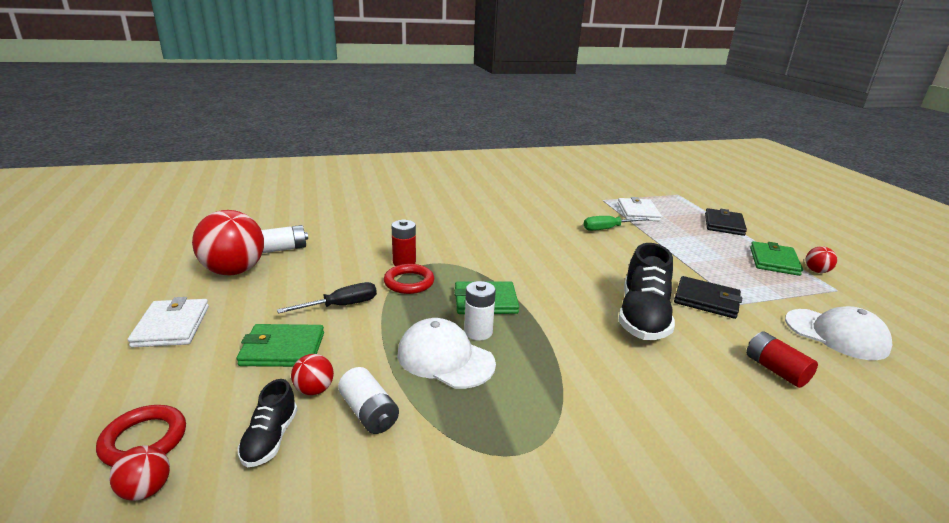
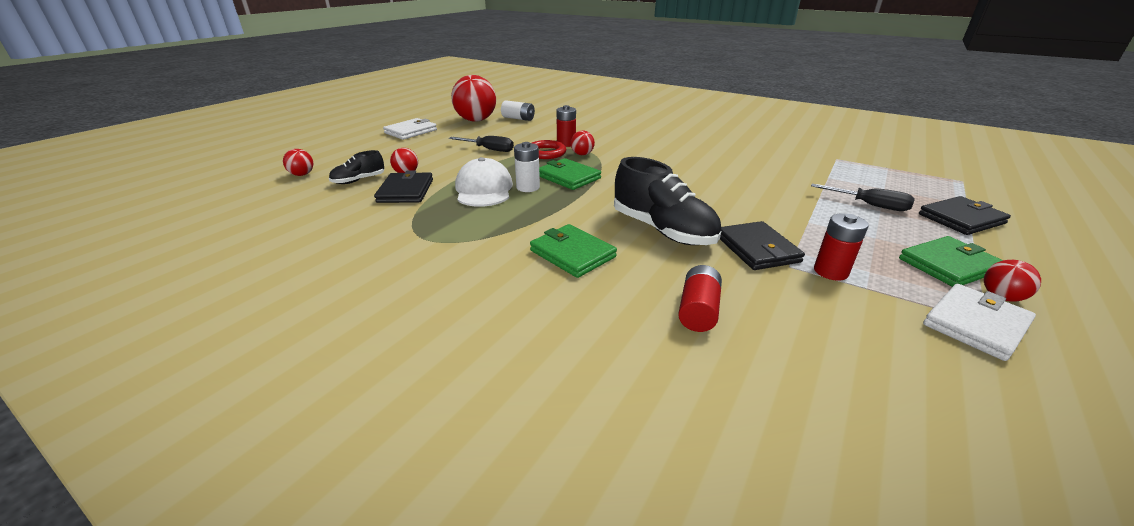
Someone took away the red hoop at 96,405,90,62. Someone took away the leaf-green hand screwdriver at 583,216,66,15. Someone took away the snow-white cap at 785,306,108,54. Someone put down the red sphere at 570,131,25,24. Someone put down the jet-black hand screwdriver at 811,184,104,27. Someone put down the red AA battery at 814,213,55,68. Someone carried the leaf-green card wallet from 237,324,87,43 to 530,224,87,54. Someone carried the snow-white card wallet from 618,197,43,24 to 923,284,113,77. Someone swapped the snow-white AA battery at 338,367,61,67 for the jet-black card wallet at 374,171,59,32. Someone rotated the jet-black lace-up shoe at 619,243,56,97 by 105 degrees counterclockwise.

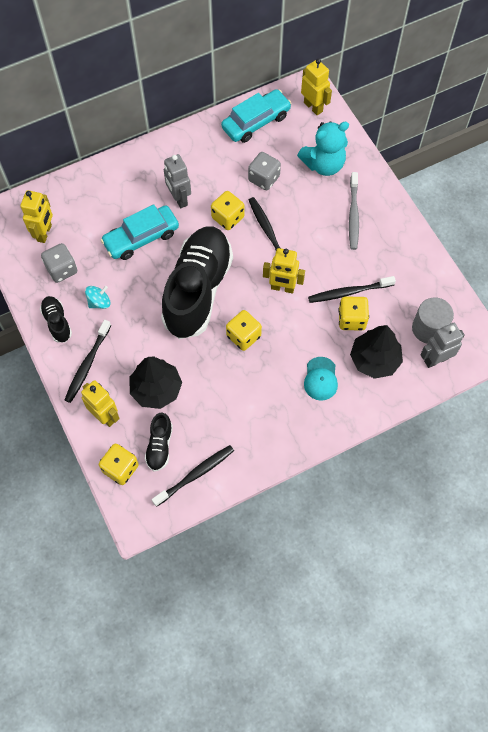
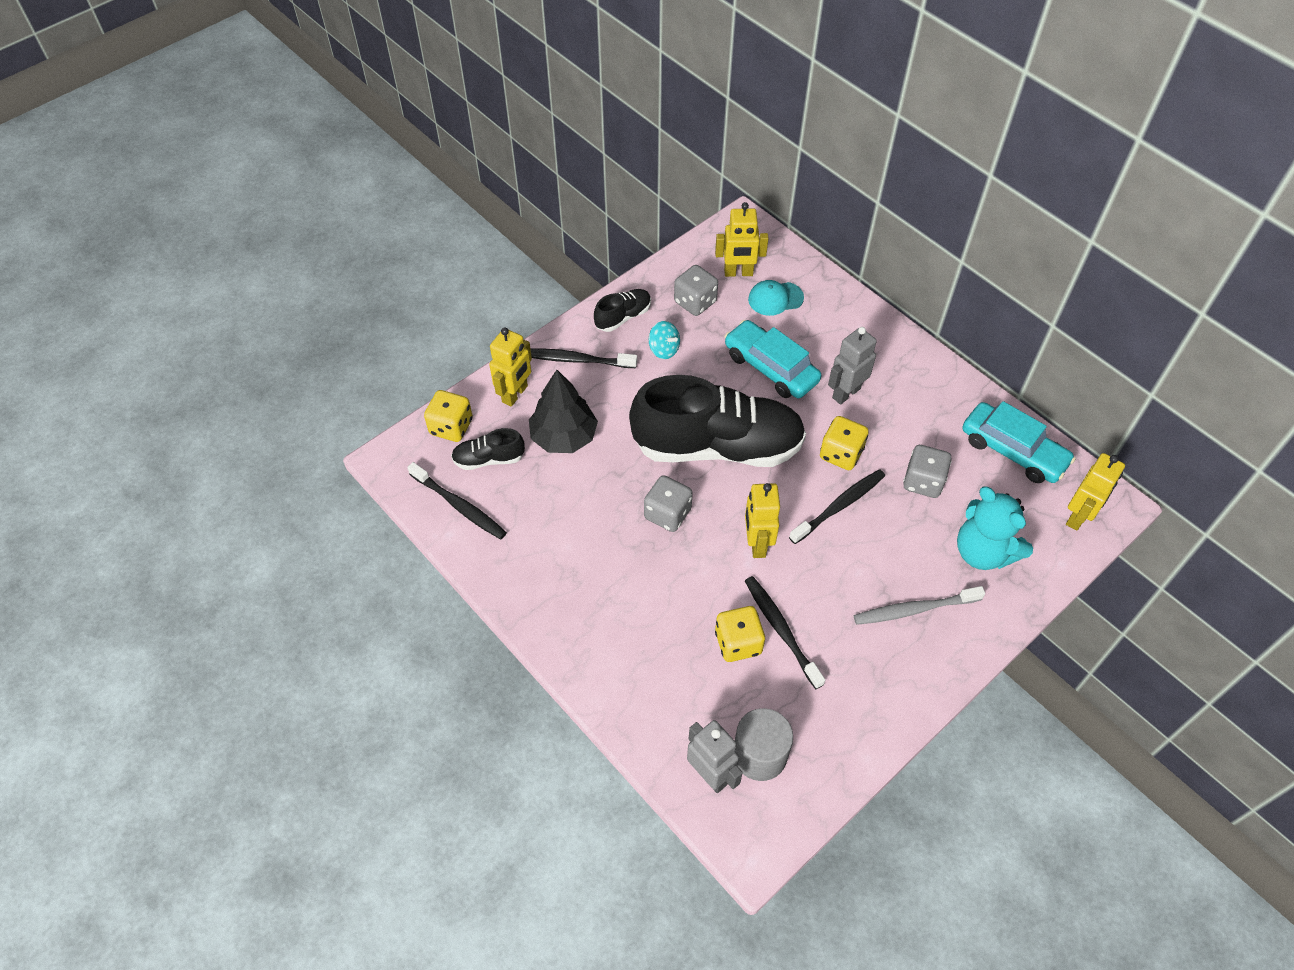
Someone took away the jet-black tree at 350,325,53,54. Someone carried the turquoise cap from 304,357,34,44 to 748,280,56,36. Someone repainted the golden game die at 226,310,36,41, which became the grey game die at 644,475,49,57.

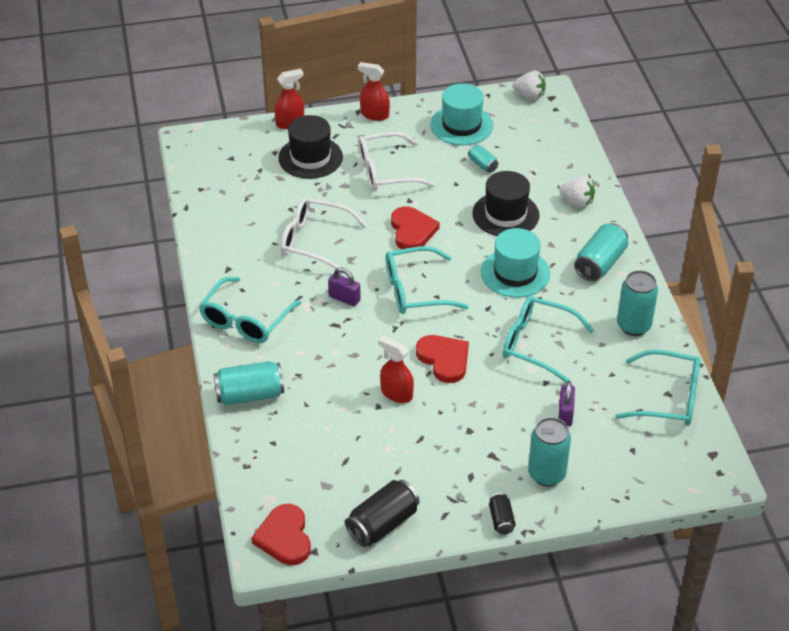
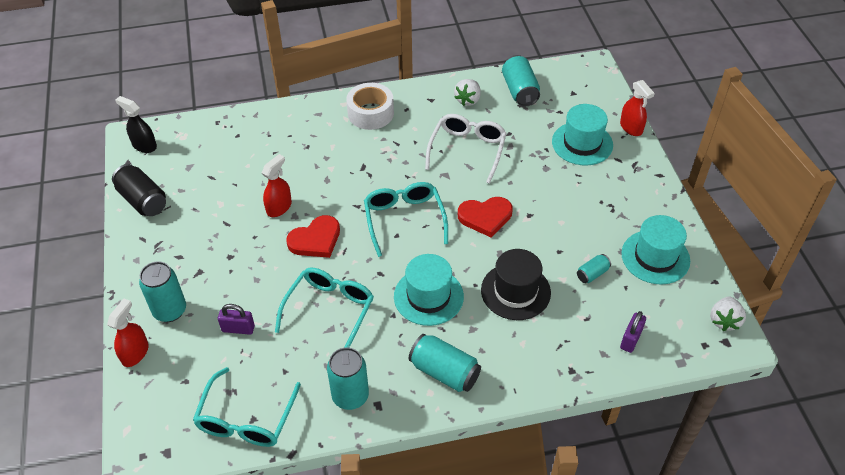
Someone took away the snow-white spectacles at 358,132,78,59. Someone took away the jet-black tin at 489,493,26,41. Someone carried the turquoise tin from 213,361,71,44 to 502,55,38,51. Someone carried the purple padlock from 328,268,33,38 to 620,311,26,42. Someone carried the red sprayer from 358,62,32,59 to 107,299,42,68. Someone carried the snow-white toy strawberry from 559,176,36,31 to 454,79,27,27. Someone swapped the turquoise spectacles at 199,277,103,66 for the snow-white roll of tape at 346,83,48,47. Someone swapped the red heart shape at 251,504,60,61 for the jet-black sprayer at 115,96,42,57. Someone repainted the jet-black hat at 278,115,65,64, which became the turquoise hat at 552,104,61,62.

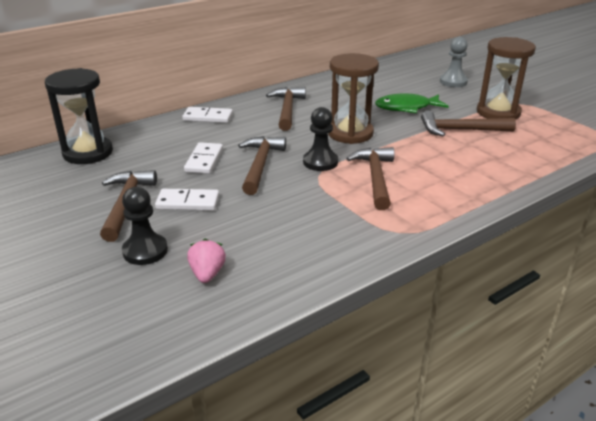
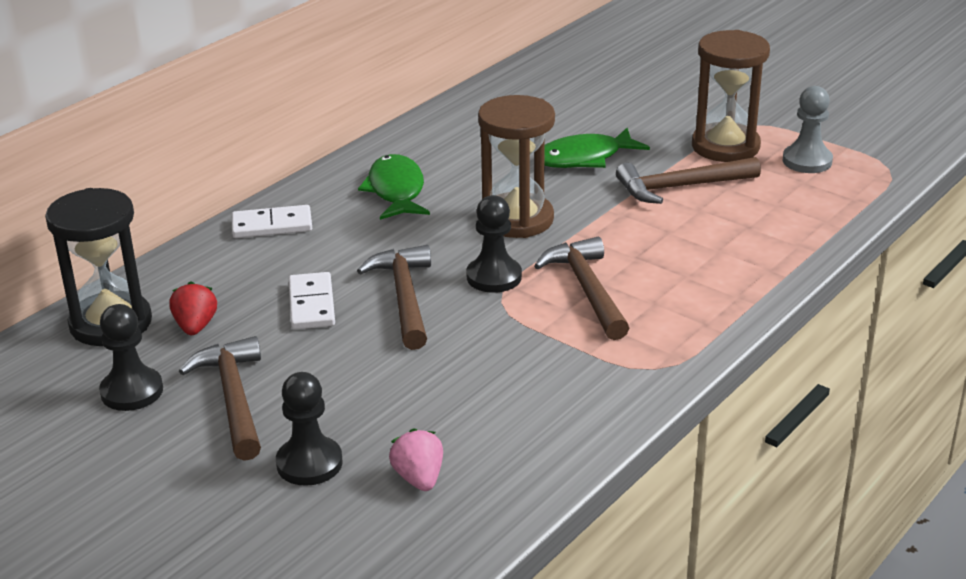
Someone took away the snow-white domino piece at 155,189,64,22. Someone put down the jet-black pawn at 99,304,64,107. Someone put down the red toy strawberry at 169,281,48,54. Someone carried the grey pawn from 440,37,28,50 to 782,86,51,87. Someone swapped the dark brown hammer at 266,87,40,44 for the leaf-green toy fish at 358,154,72,66.

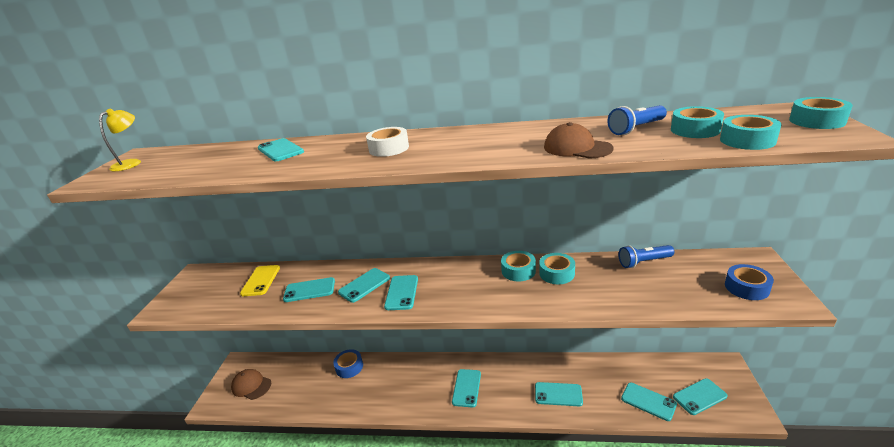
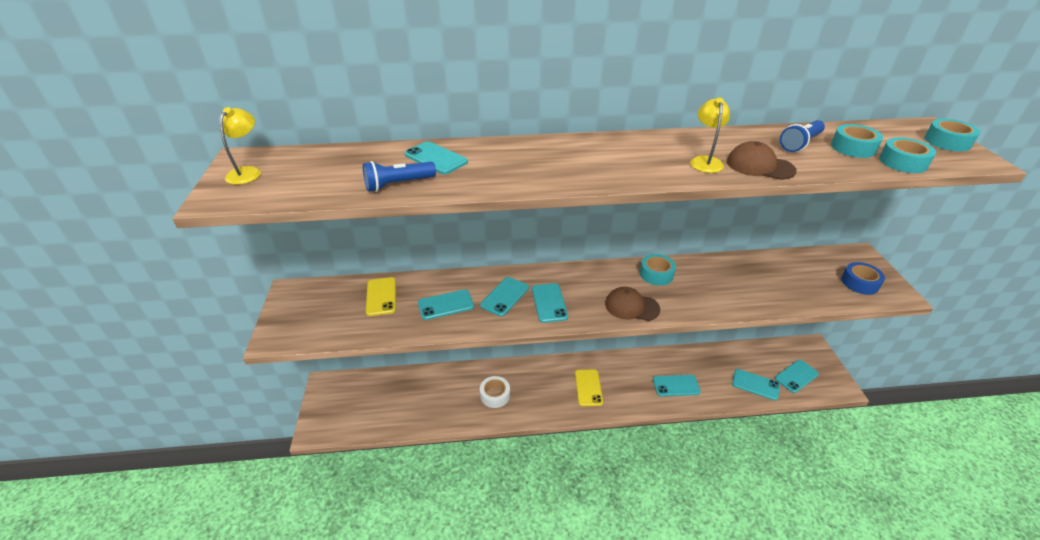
Someone took away the blue roll of tape at 333,349,30,29. Someone took away the turquoise roll of tape at 539,253,36,31. Someone put down the golden desk lamp at 690,98,40,75. Someone carried the dark brown cap from 231,369,40,31 to 605,287,55,34. Someone carried the snow-white roll of tape from 366,127,43,30 to 480,376,30,32. Someone carried the blue pocket torch from 619,245,55,23 to 363,161,73,31. Someone repainted the turquoise smartphone at 452,369,29,39, which became the golden smartphone at 575,369,28,37.

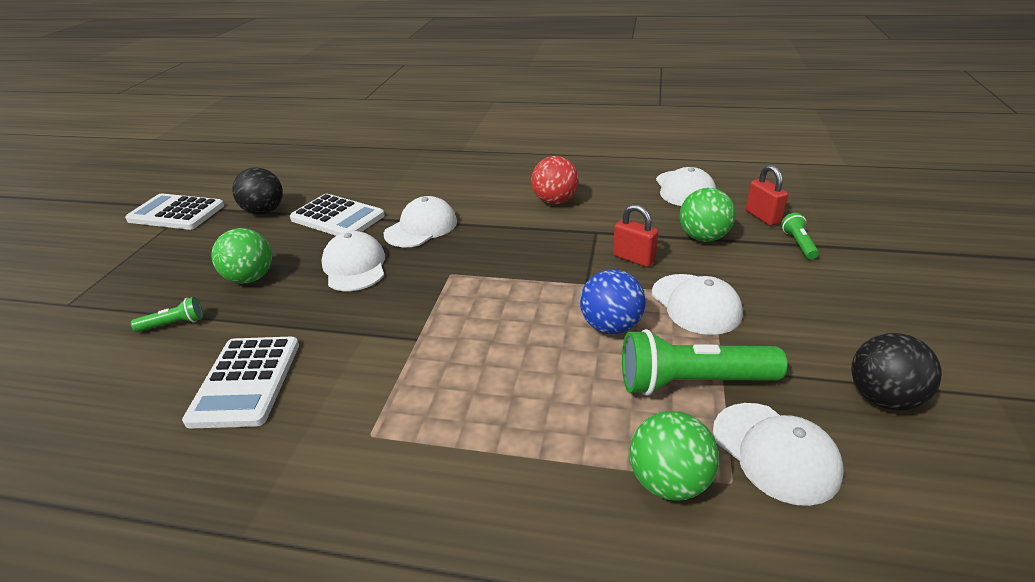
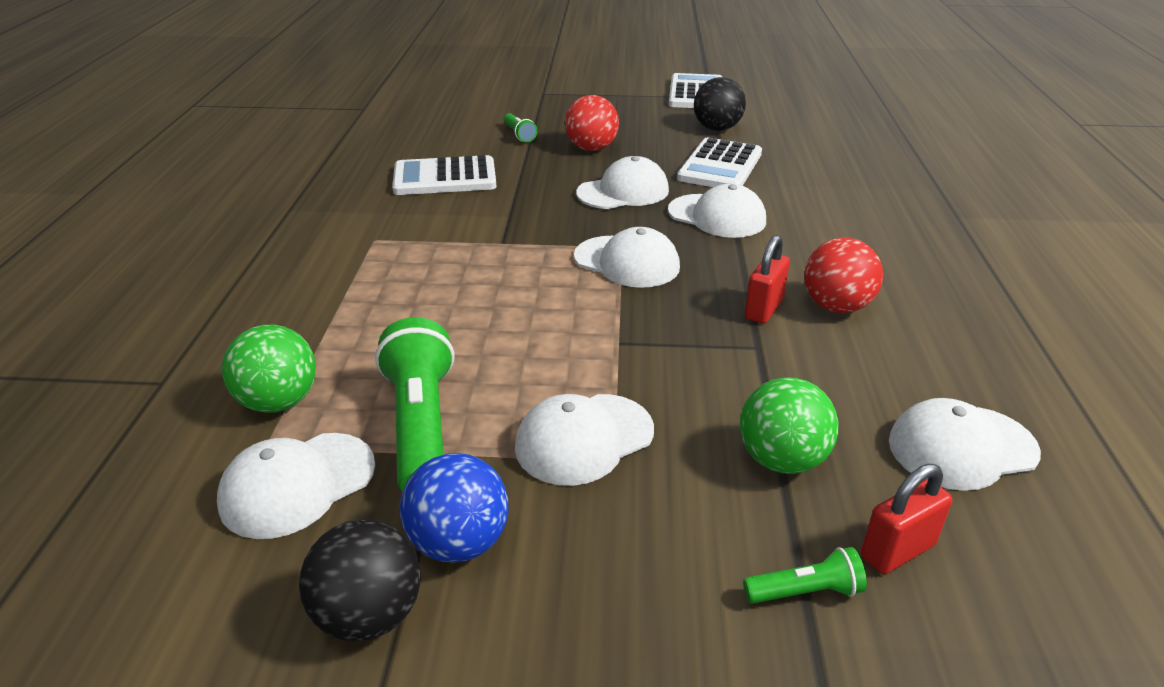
Someone put down the snow-white cap at 574,227,106,61. Someone carried the blue sphere from 580,270,66,64 to 400,453,108,110. Someone carried the red padlock from 613,204,46,63 to 744,235,46,89. Someone repainted the leaf-green sphere at 211,228,61,56, which became the red sphere at 565,95,54,56.

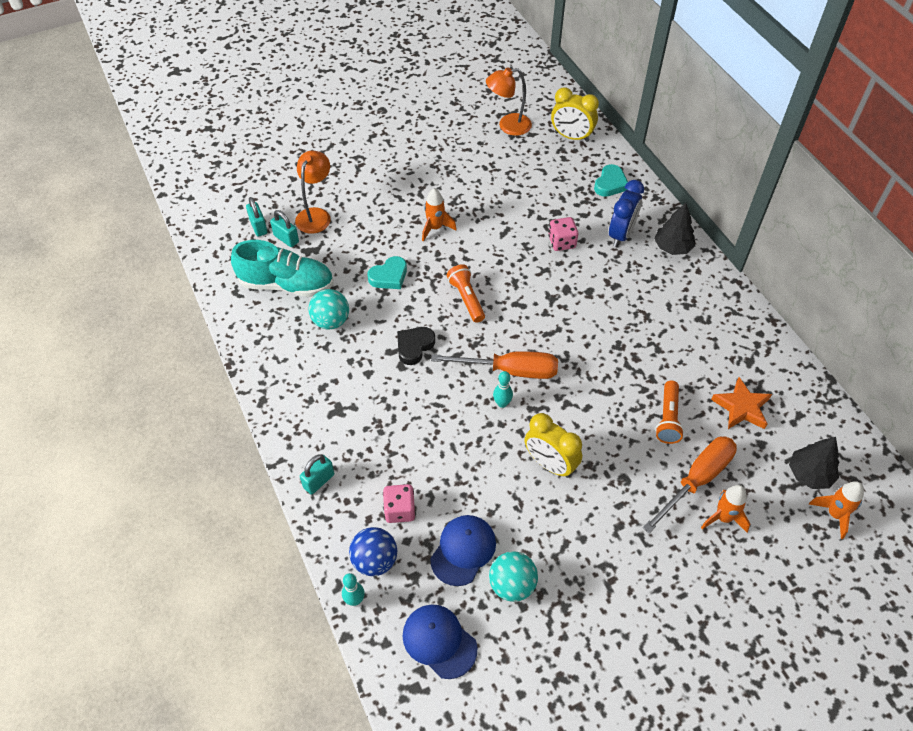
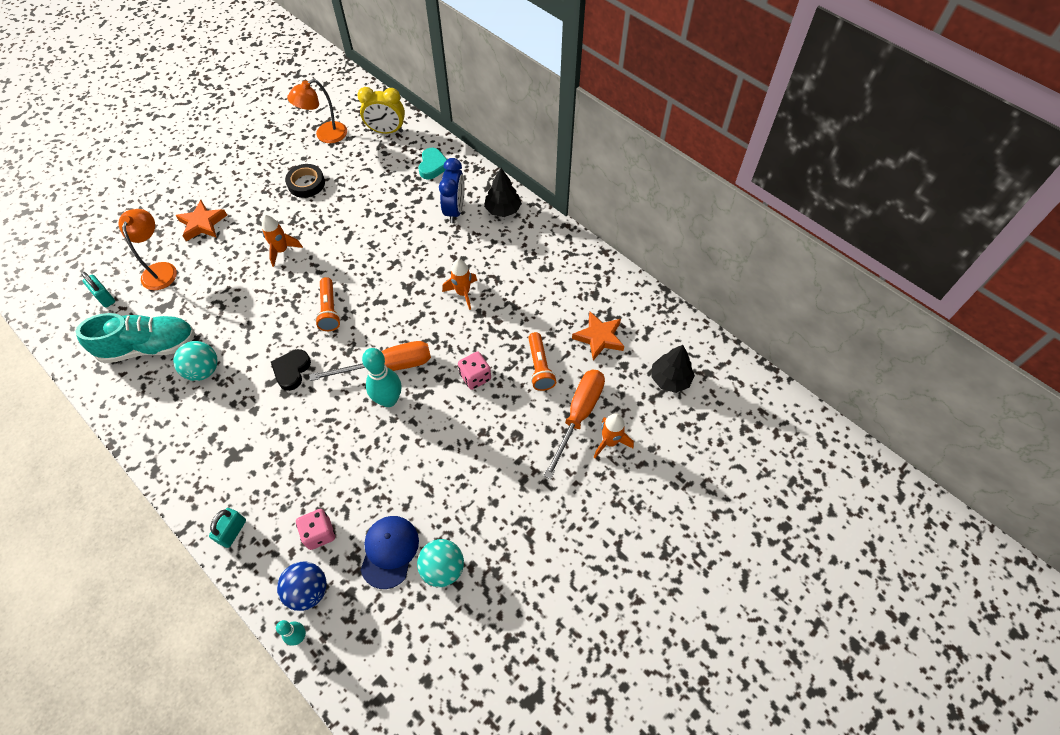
Someone took away the turquoise padlock at 270,210,29,37. Someone took away the turquoise heart shape at 368,256,39,33. Someone took away the blue cap at 402,604,76,75. Someone took away the golden alarm clock at 525,413,57,65. Someone put down the orange-coloured star at 175,200,52,41. Someone put down the jet-black roll of tape at 285,164,40,34. Someone carried the rosy game die from 548,217,30,34 to 458,351,33,39. Someone carried the orange-coloured rocket from 809,481,55,58 to 442,259,35,51. Someone rotated the orange-coloured pocket torch at 447,264,38,59 by 150 degrees counterclockwise. Someone scaled the turquoise skittle at 493,371,20,37 by 1.81.

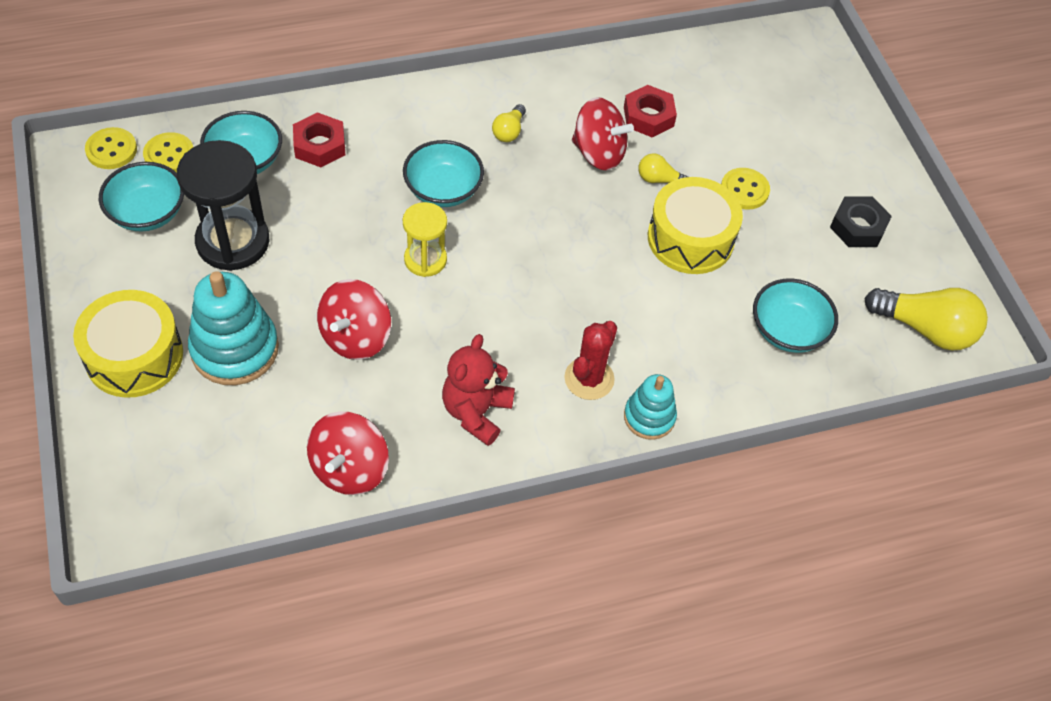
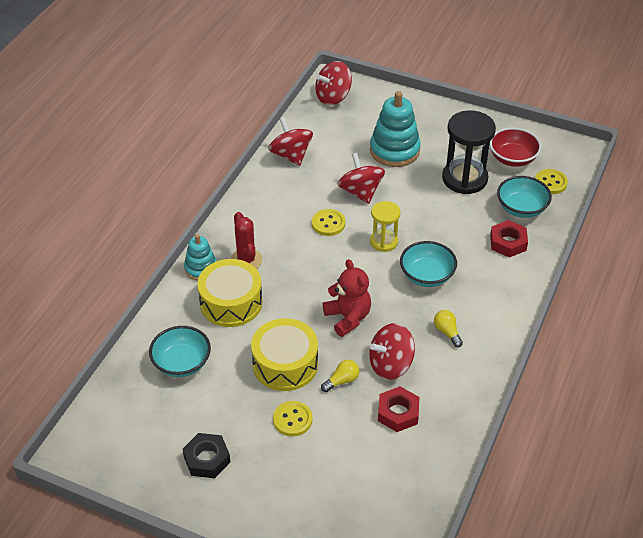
Someone took away the golden bulb at 864,288,124,62. Someone put down the red spinning top at 315,61,37,44. Someone carried the golden snare drum from 73,290,110,108 to 197,259,65,68. Someone carried the golden button from 85,127,52,42 to 312,209,33,27. Someone carried the red teddy bear from 442,334,73,112 to 323,259,48,78. Someone repainted the turquoise serving bowl at 99,162,85,70, which became the red serving bowl at 490,127,51,40.

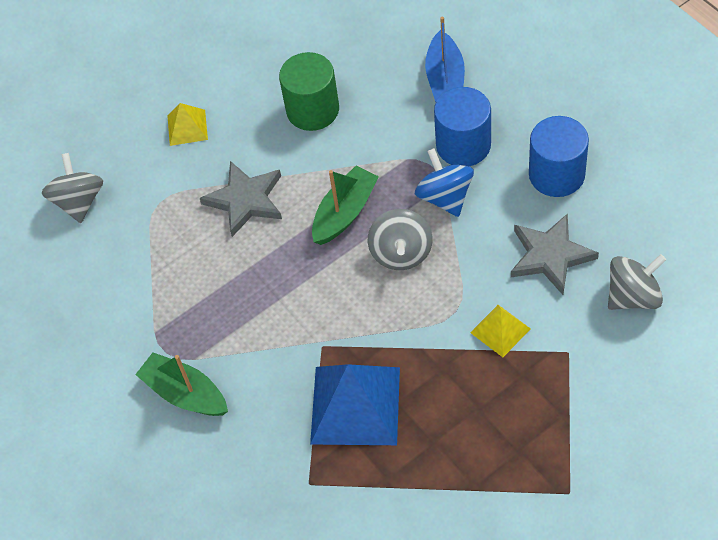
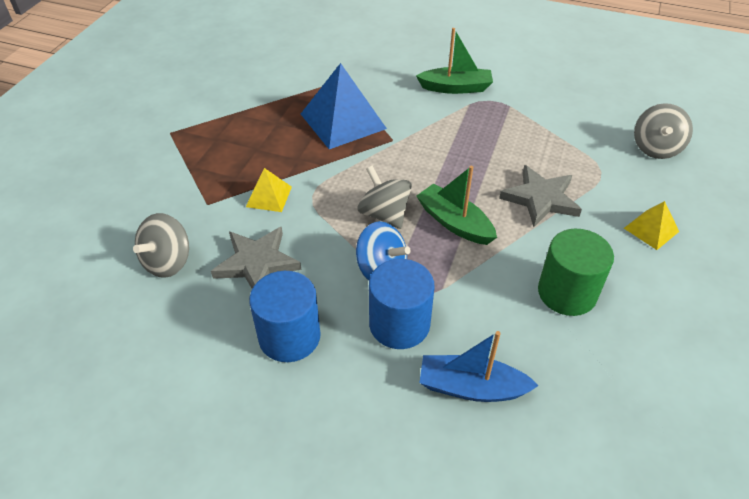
Someone rotated the grey spinning top at 42,153,61,70 by 60 degrees clockwise. Someone rotated the leaf-green sailboat at 312,166,67,79 by 135 degrees clockwise. Someone rotated the blue sailboat at 425,17,40,85 by 45 degrees counterclockwise.

